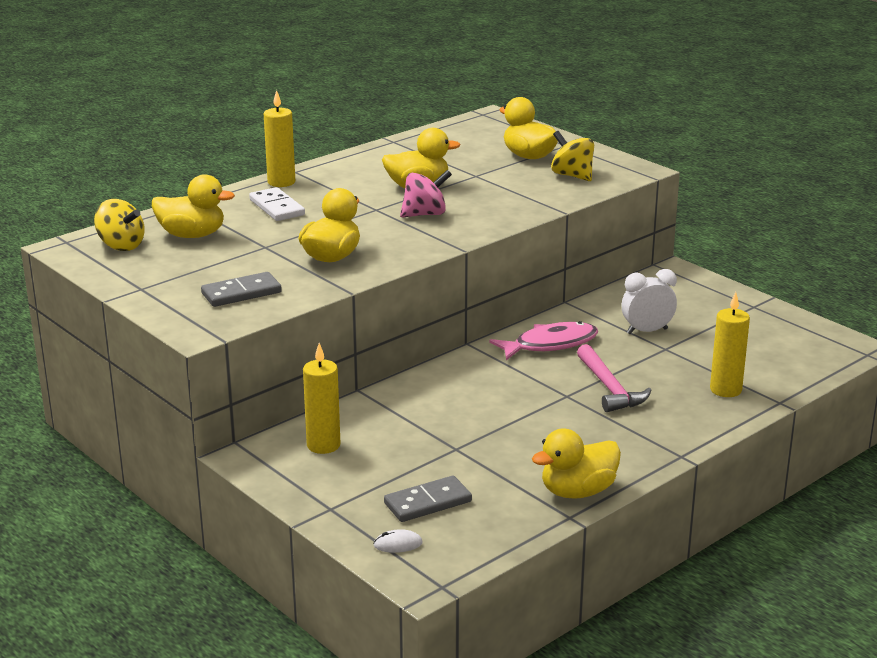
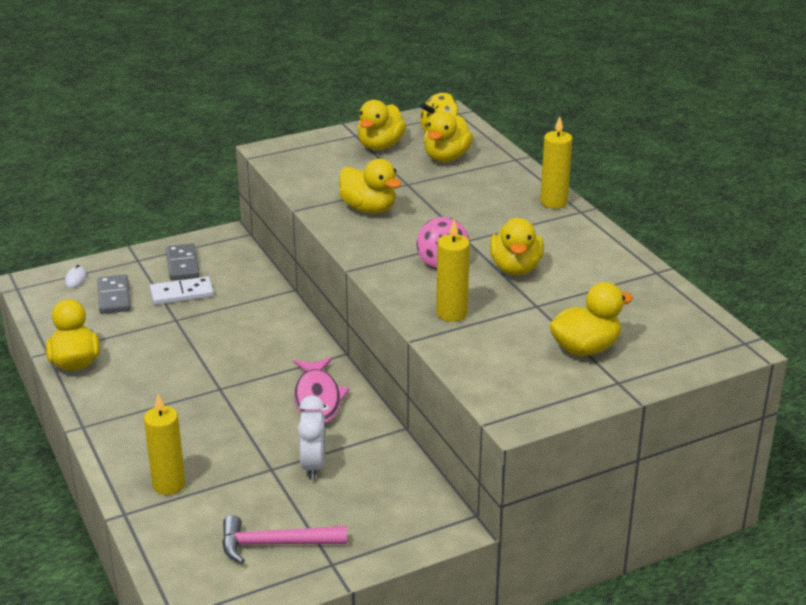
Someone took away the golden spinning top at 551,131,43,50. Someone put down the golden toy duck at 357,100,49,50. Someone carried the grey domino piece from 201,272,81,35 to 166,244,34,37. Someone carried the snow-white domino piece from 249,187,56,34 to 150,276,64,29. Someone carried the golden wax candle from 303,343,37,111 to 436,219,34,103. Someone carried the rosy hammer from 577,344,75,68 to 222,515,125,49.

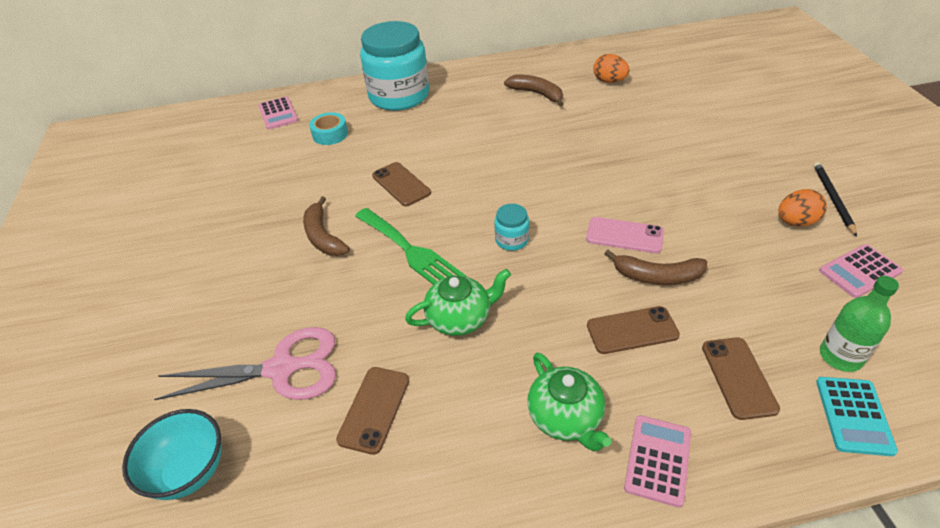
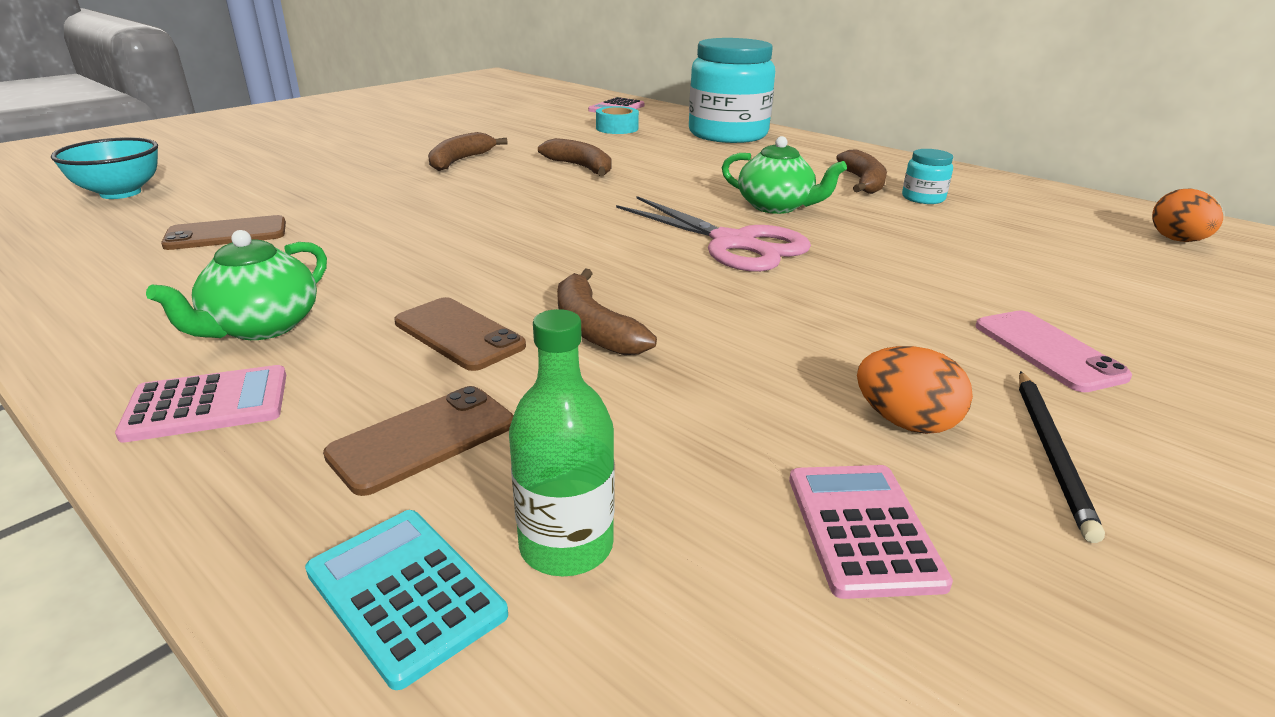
Someone took away the leaf-green table fork at 355,208,111,77. Someone carried the rosy shears from 154,327,182,73 to 616,196,195,76. Someone carried the leaf-green teapot from 405,269,106,67 to 722,136,125,78. Someone carried the turquoise jar from 494,204,35,47 to 902,149,51,55. Someone carried the rosy smartphone from 586,217,78,36 to 976,310,156,82. Someone carried the orange-coloured toy egg from 593,54,37,29 to 1152,189,71,53. Someone swapped the dark brown smartphone at 372,162,59,44 for the dark brown banana at 538,138,73,38. Someone rotated the jet-black wooden pencil at 813,162,44,75 by 135 degrees clockwise. Someone rotated the turquoise pocket calculator at 816,377,82,79 by 75 degrees clockwise. Someone rotated the rosy pocket calculator at 819,244,84,54 by 60 degrees clockwise.

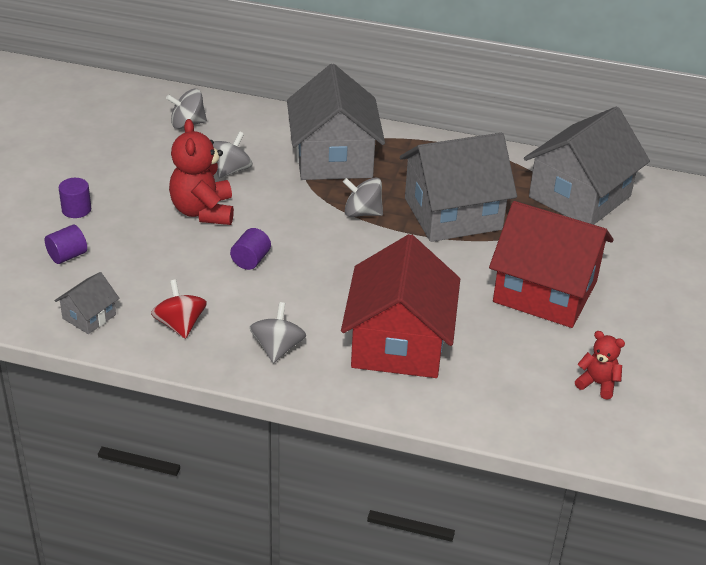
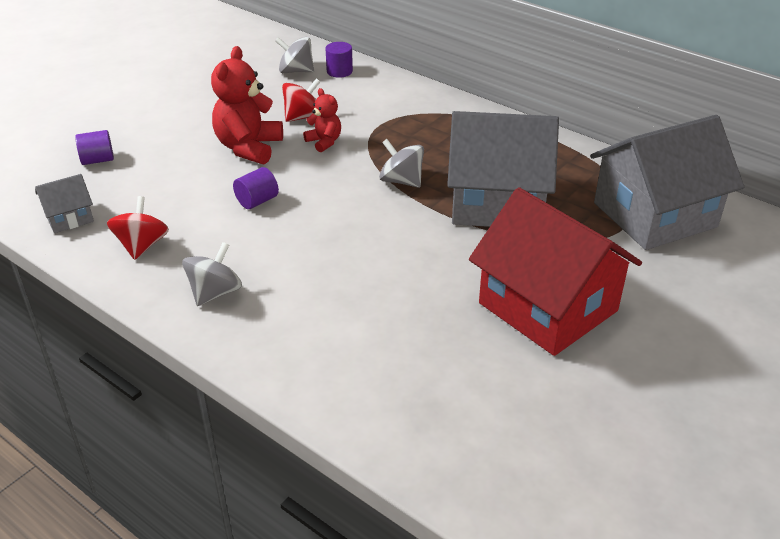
Someone took away the grey cottage at 287,64,98,116. Someone took away the red cottage at 341,234,119,144. Someone carried the purple cylinder from 58,178,33,40 to 326,42,27,36. Someone carried the red teddy bear from 575,331,50,69 to 303,88,38,64. Someone repainted the grey spinning top at 213,131,40,48, which became the red spinning top at 282,78,38,44.

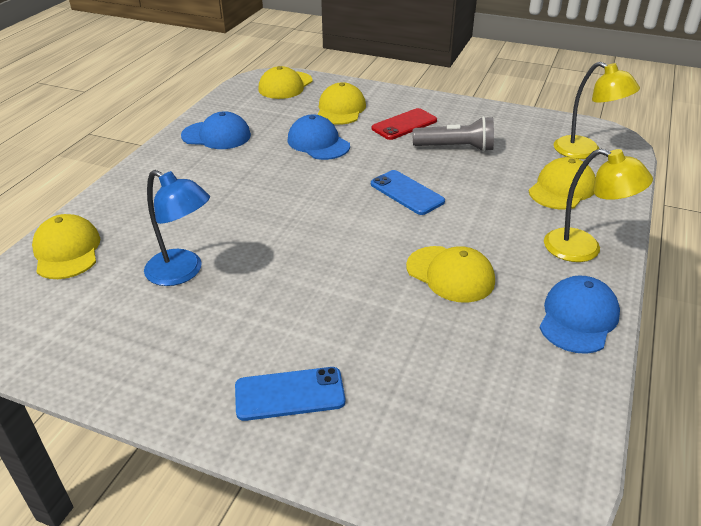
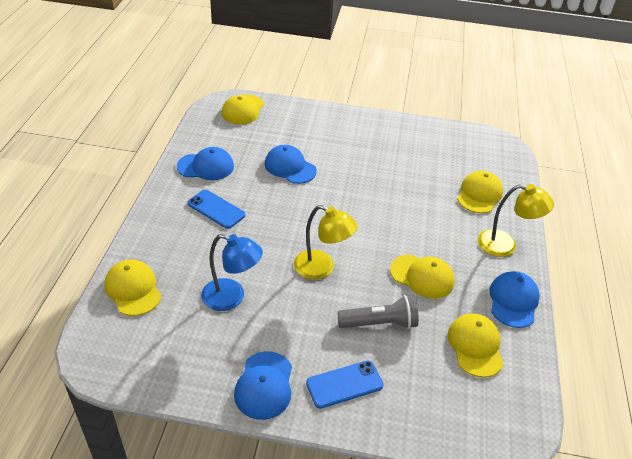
Someone took away the red smartphone at 372,108,65,32. Someone put down the blue cap at 234,351,58,69. Someone carried the golden cap from 317,82,49,43 to 448,313,56,64. Someone carried the blue smartphone from 371,170,74,45 to 187,190,58,39. Someone carried the grey pocket torch from 413,116,81,36 to 337,295,82,34. Someone carried the golden desk lamp from 554,62,86,97 to 294,205,64,75.

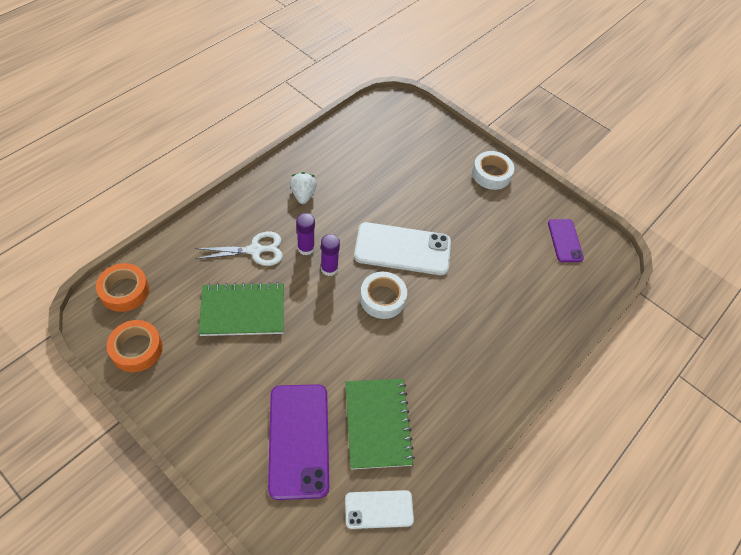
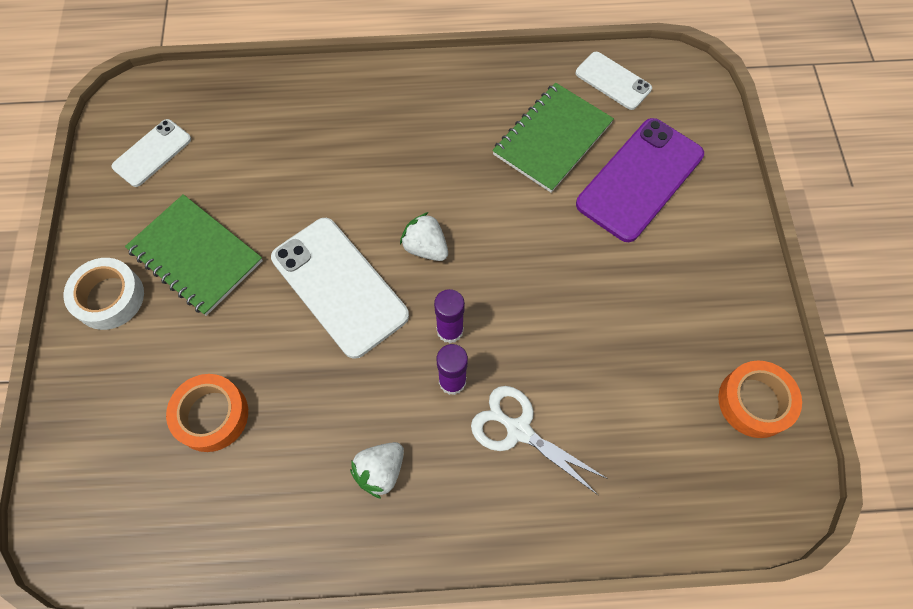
Someone carried the orange-coloured roll of tape from 96,263,53,49 to 166,374,82,78. Someone carried the leaf-green notepad from 198,282,86,54 to 125,194,138,122. Someone swapped the snow-white roll of tape at 360,272,47,47 for the snow-white toy strawberry at 400,212,48,49. Someone repainted the purple smartphone at 548,219,36,43, which became the snow-white smartphone at 111,119,80,68.

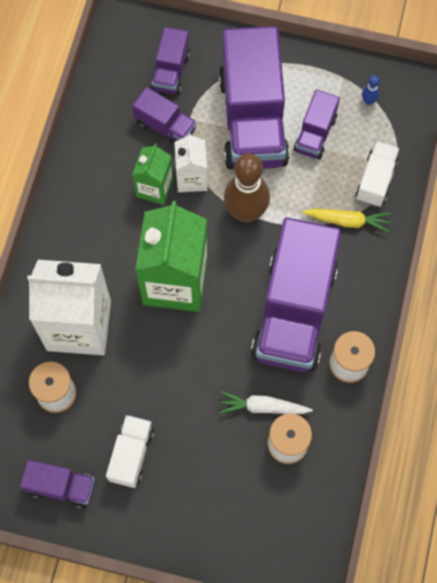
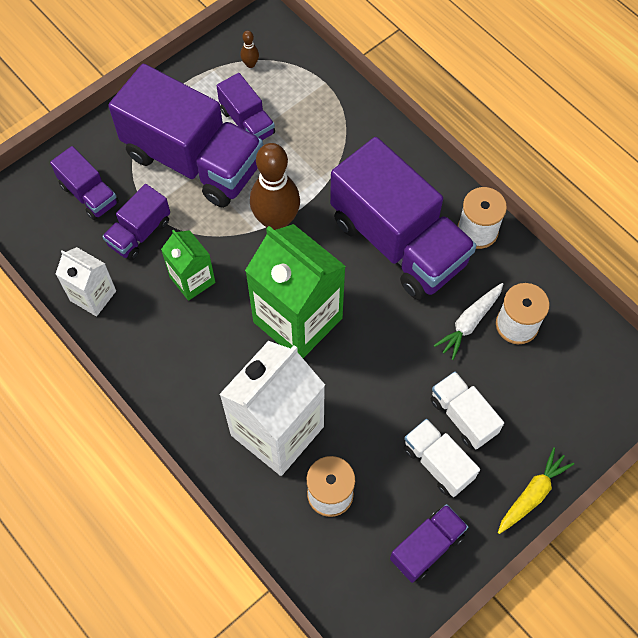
Someone carried the snow-white juice carton from 175,133,33,59 to 55,247,61,69. Someone carried the golden carrot from 303,209,88,23 to 498,447,76,87. Someone carried the snow-white lorry from 356,141,44,66 to 431,371,73,78. Someone repainted the blue skittle at 362,75,18,30, which became the dark brown skittle at 240,30,19,38. Someone rotated the purple lorry at 132,87,65,60 by 150 degrees clockwise.

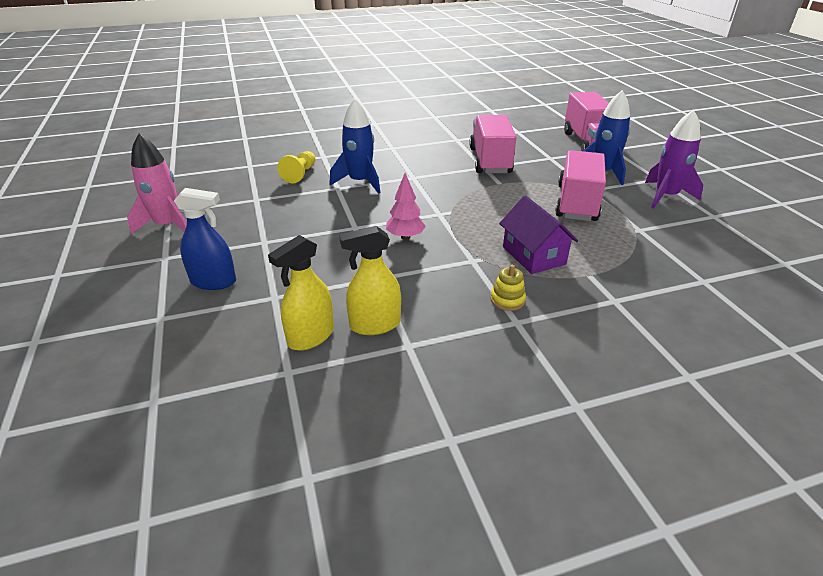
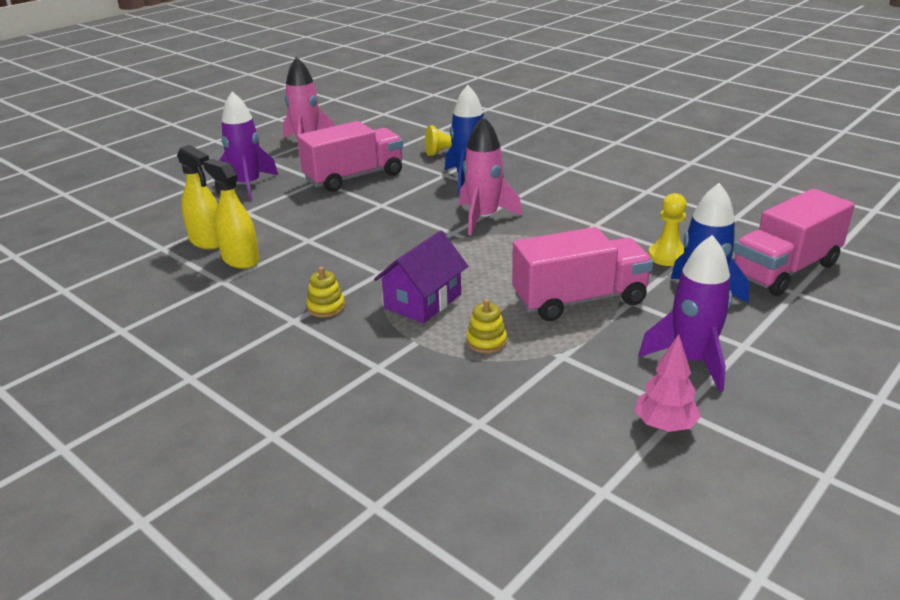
Someone put down the rosy rocket at 459,116,63,119. Someone put down the golden stacking rings at 466,299,41,54. Someone put down the golden pawn at 648,193,39,73. Someone carried the rosy tree from 386,173,40,67 to 635,334,66,98. Someone carried the rosy lorry from 470,115,47,58 to 297,121,106,71. Someone swapped the blue sprayer at 174,188,62,102 for the purple rocket at 219,92,59,108. Someone rotated the golden sprayer at 268,235,66,115 by 150 degrees counterclockwise.

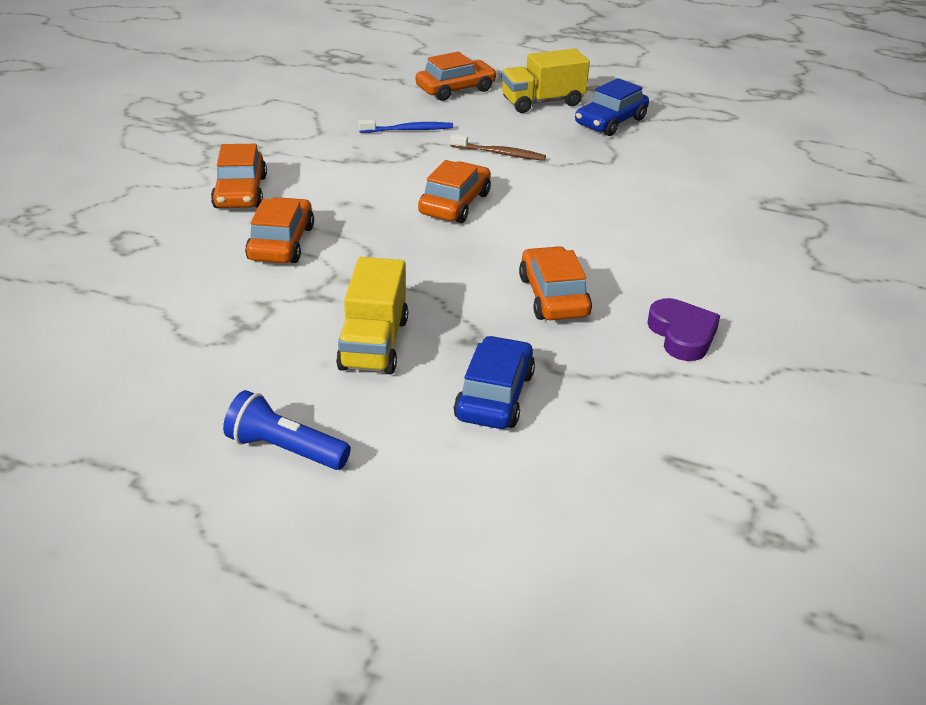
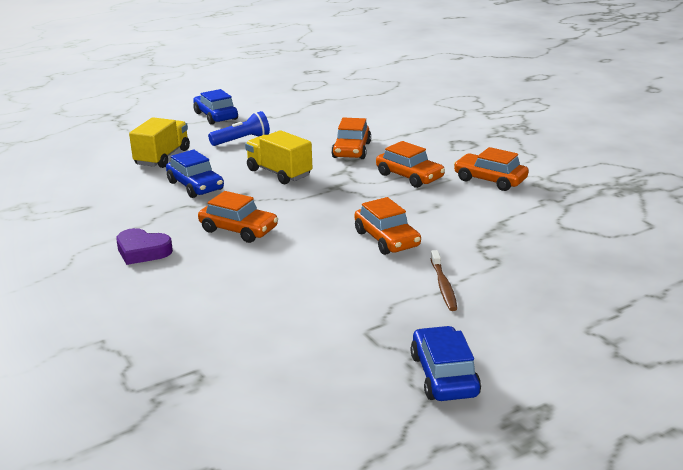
Someone took away the blue dental brush at 358,120,95,13. Someone put down the blue automobile at 193,89,45,36. Someone carried the orange-coloured automobile from 416,52,81,49 to 331,118,40,41. Someone carried the golden lorry from 501,48,89,65 to 129,117,61,51. Someone rotated the dark brown dental brush at 450,134,96,27 by 60 degrees counterclockwise.

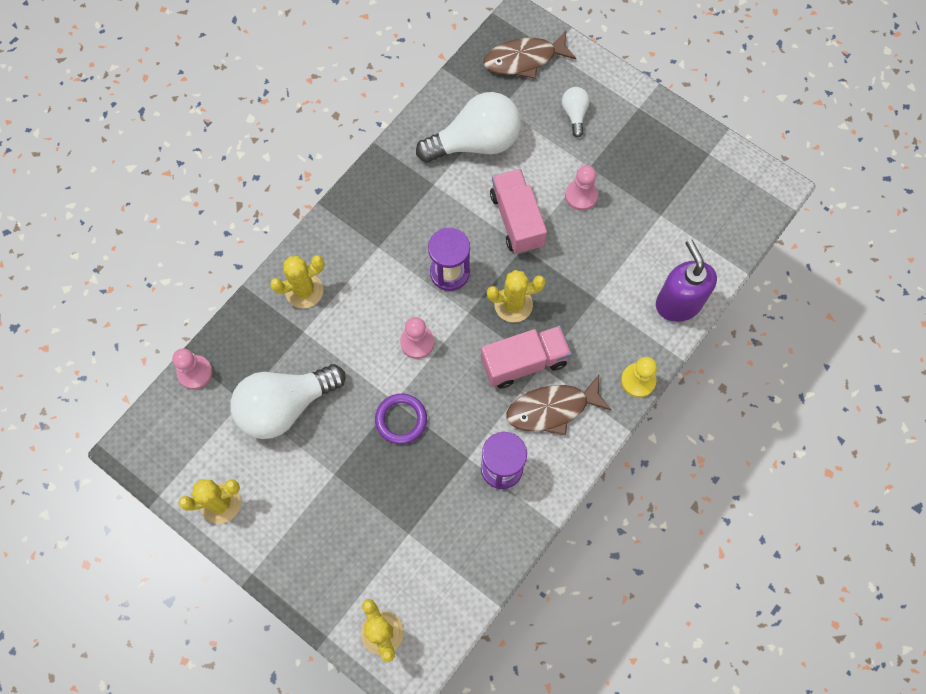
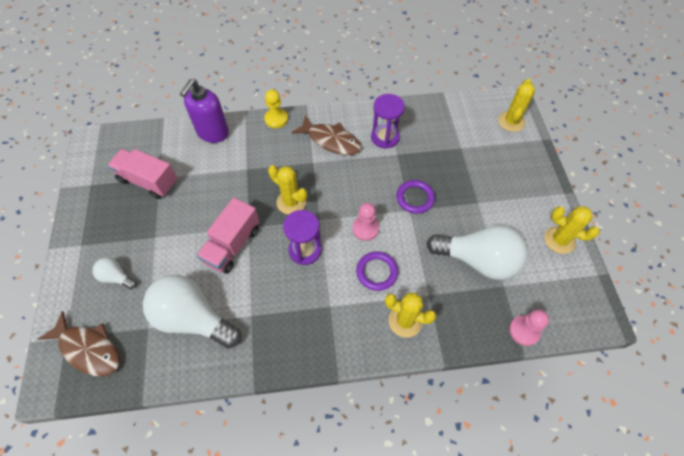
Someone took away the rosy pawn at 565,165,33,46. Someone put down the purple hoop at 356,251,42,40. Someone carried the rosy lorry from 481,326,90,62 to 107,149,70,50. Someone rotated the snow-white bulb at 562,87,28,50 by 75 degrees clockwise.

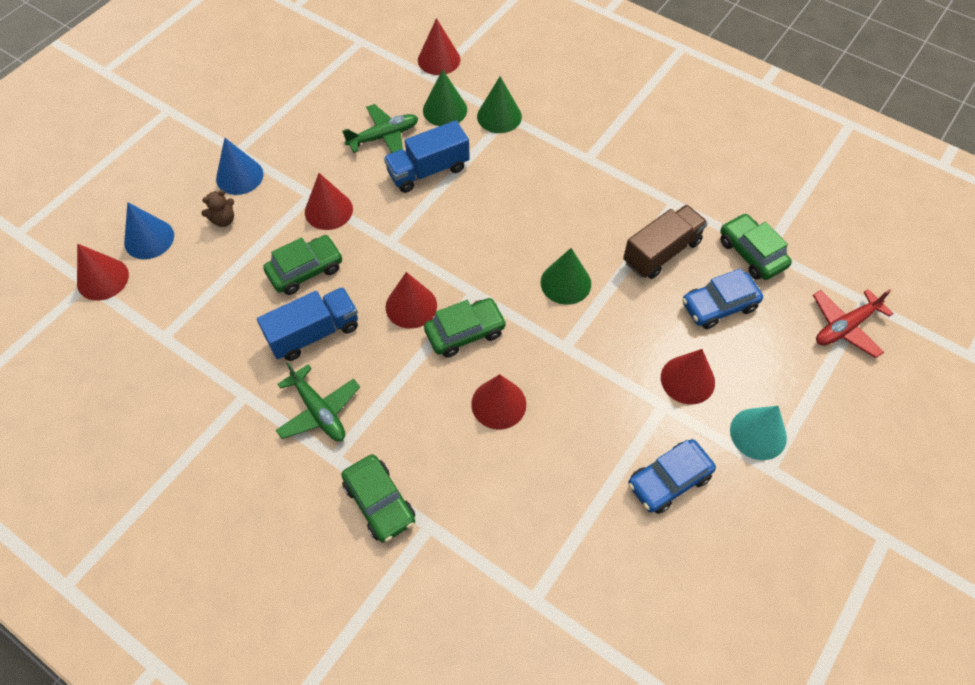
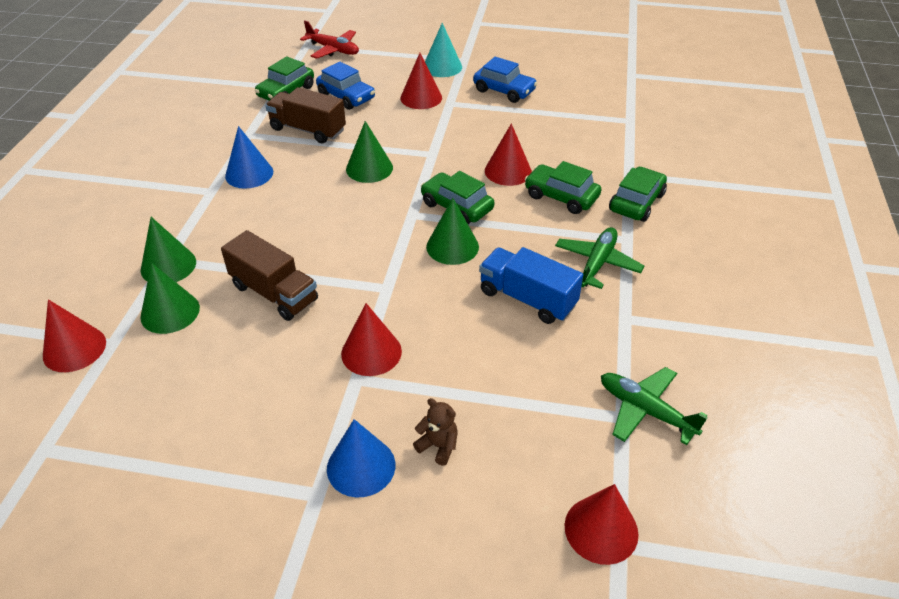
Someone carried the blue solid cone from 124,202,50,57 to 225,126,48,63. Someone carried the leaf-green automobile from 263,235,80,60 to 525,161,76,53. Someone carried the leaf-green plane from 342,104,76,49 to 601,367,107,78. Someone repainted the blue lorry at 384,120,86,73, which became the dark brown lorry at 221,230,97,91. Someone repainted the red solid cone at 386,272,51,57, which became the leaf-green solid cone at 426,198,53,67.

